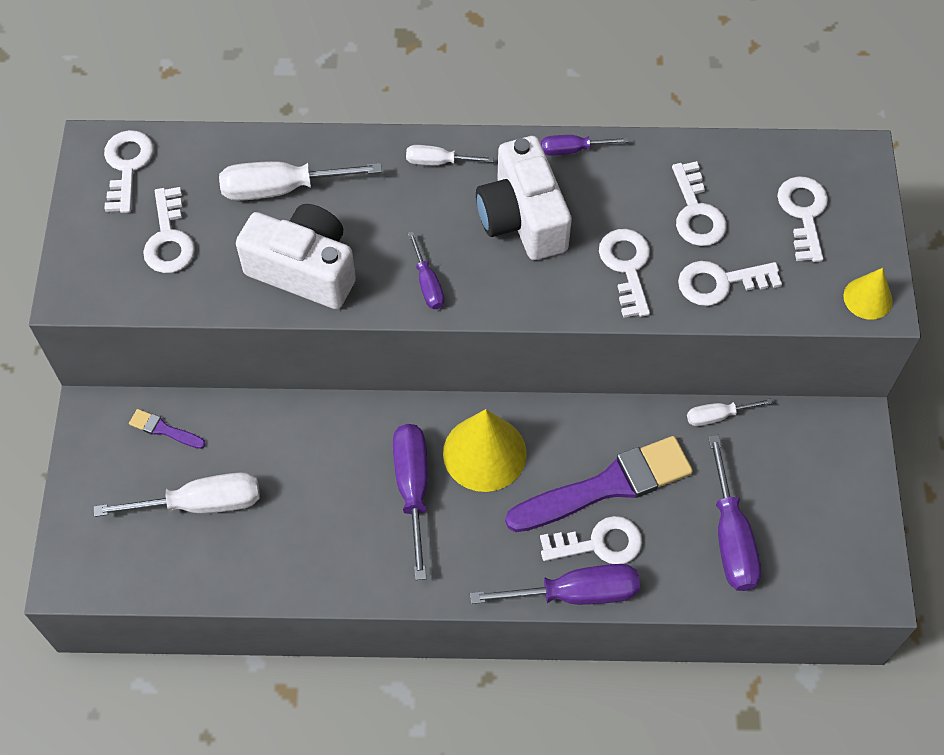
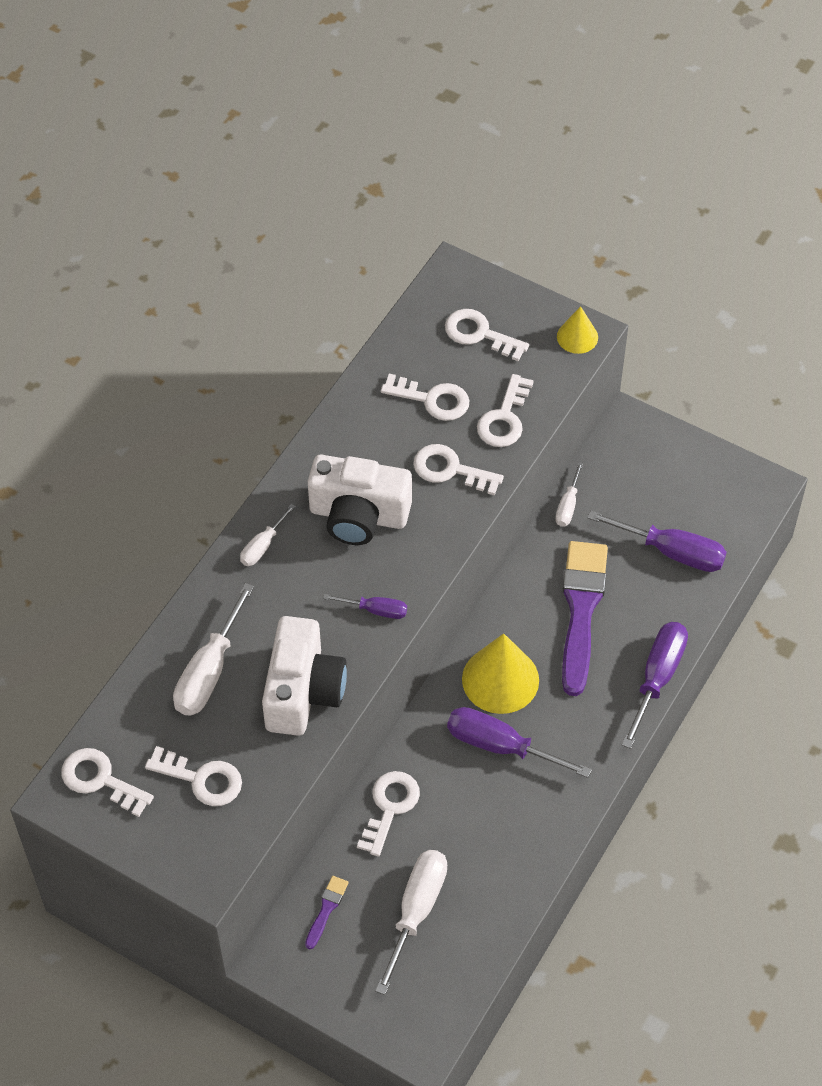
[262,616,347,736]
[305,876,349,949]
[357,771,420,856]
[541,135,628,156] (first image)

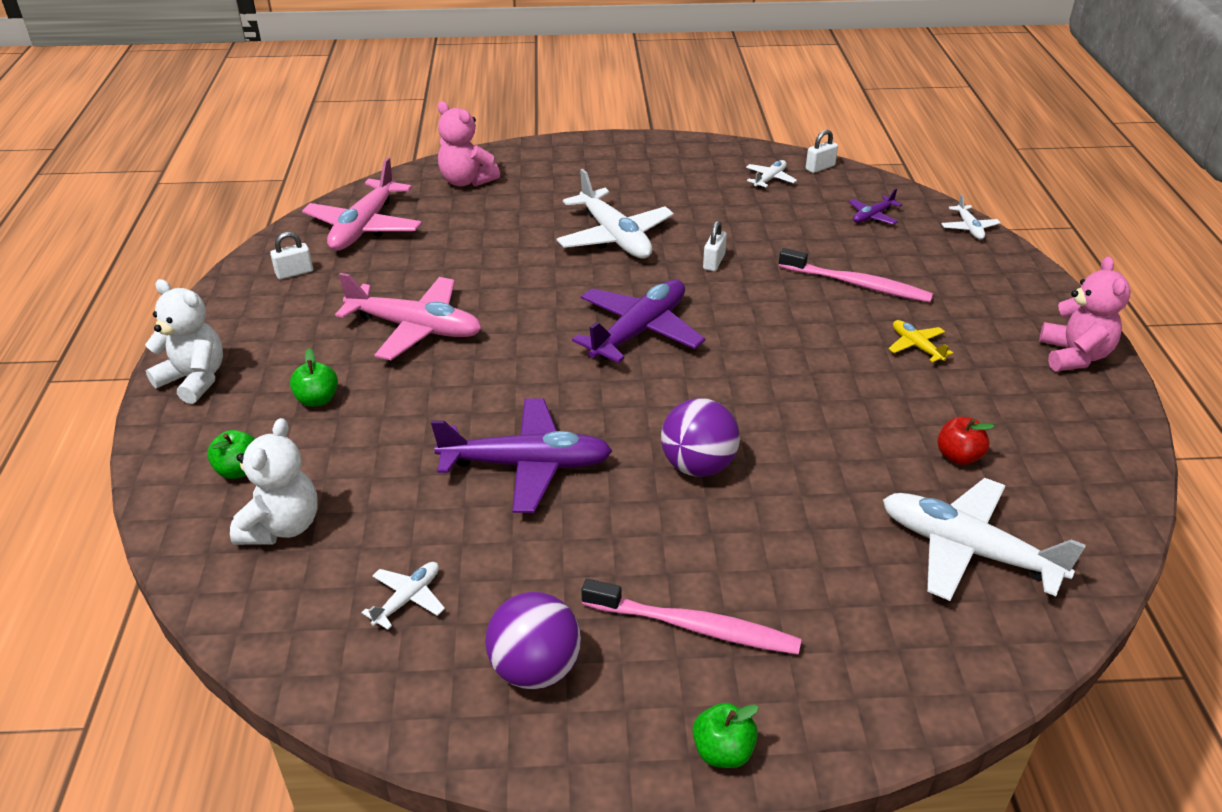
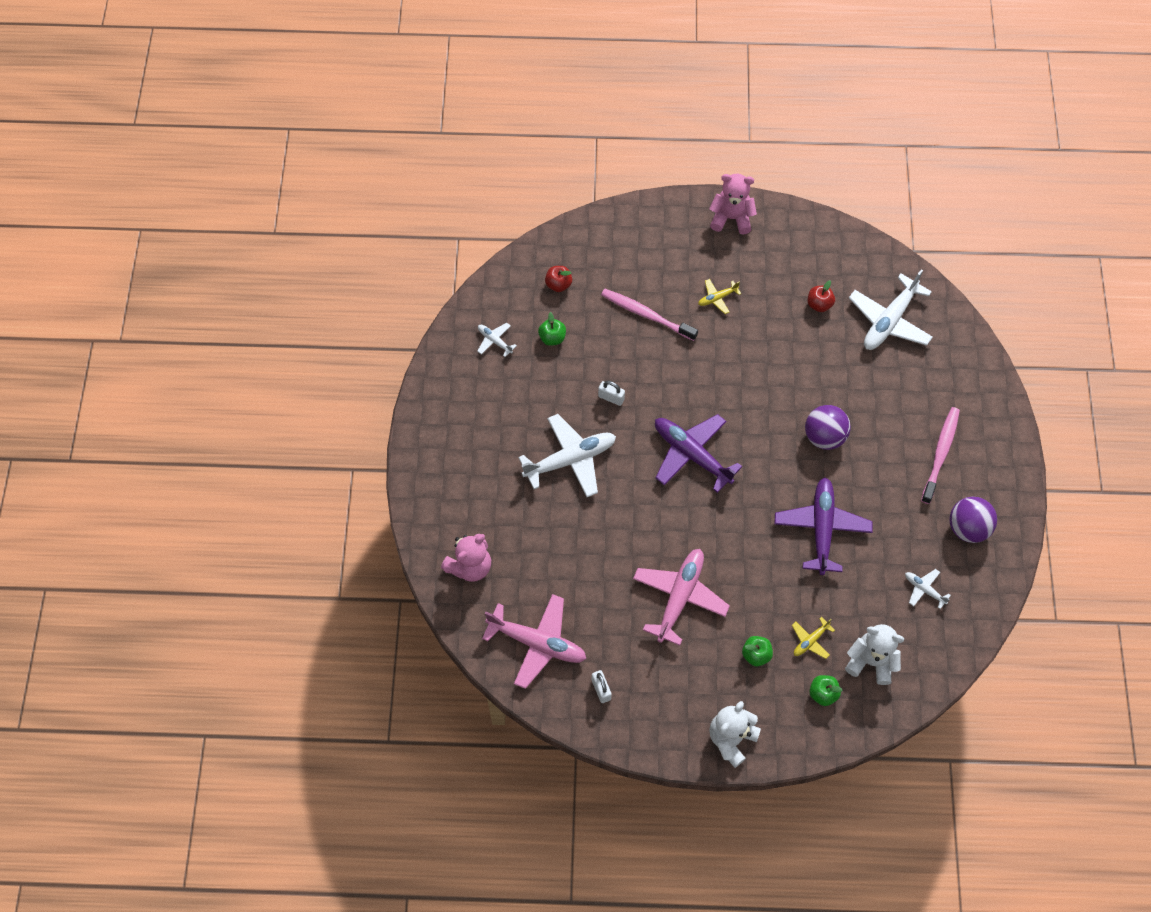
[538,312,566,346]
[545,266,572,292]
[601,289,698,341]
[792,617,835,659]
[806,130,838,173] (first image)
[942,194,1000,240] (first image)

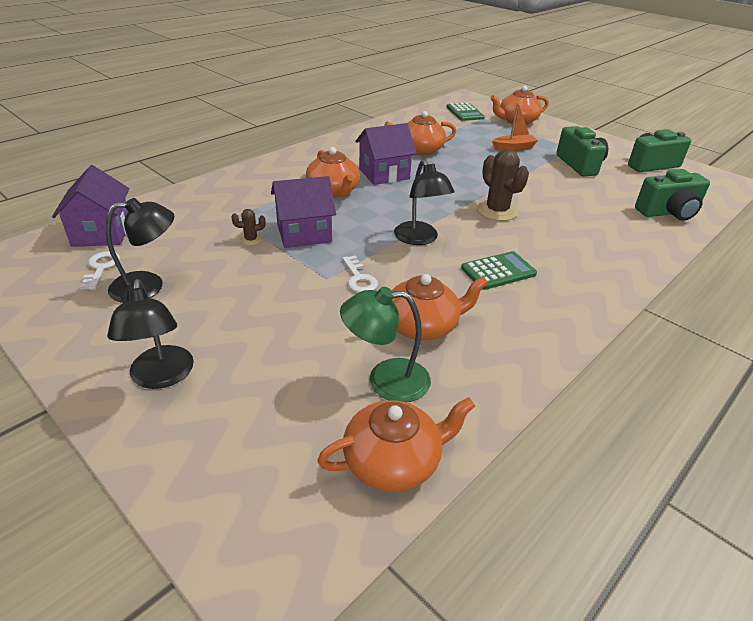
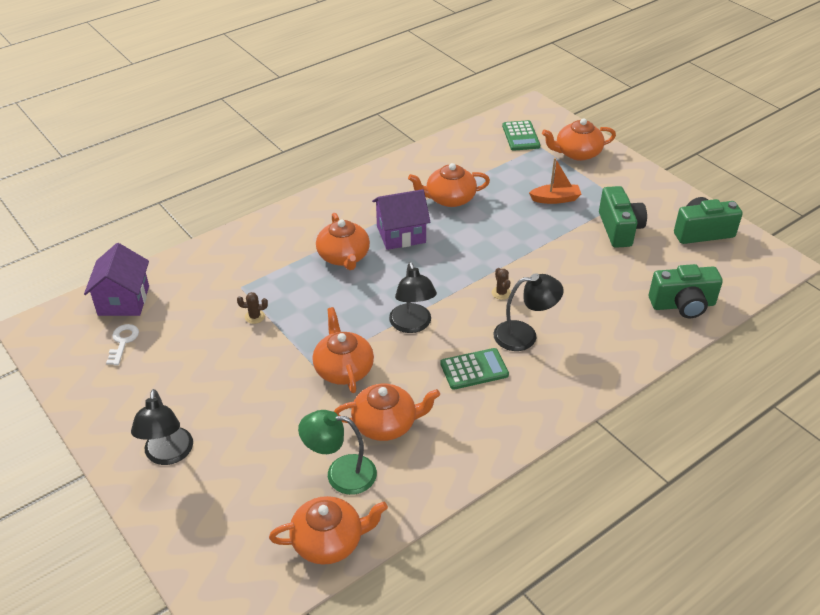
[313,307,374,393]
[492,268,511,300]
[493,273,564,351]
[271,176,336,248] (first image)

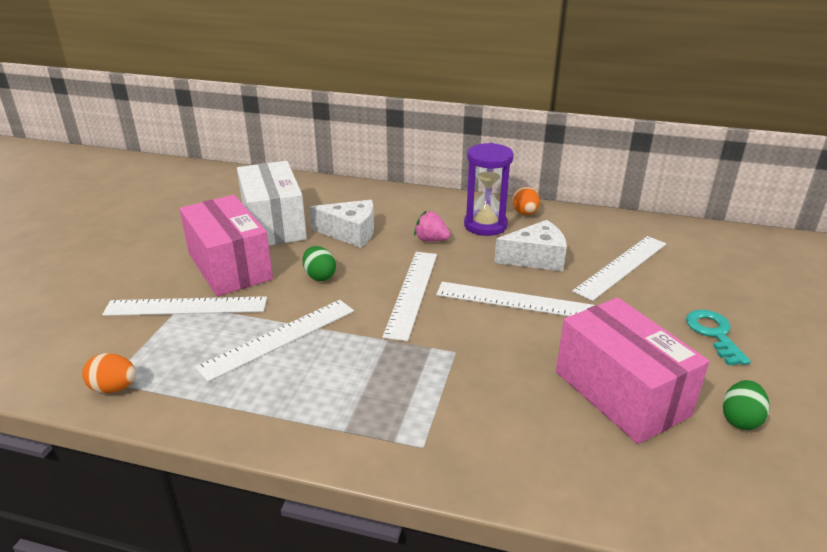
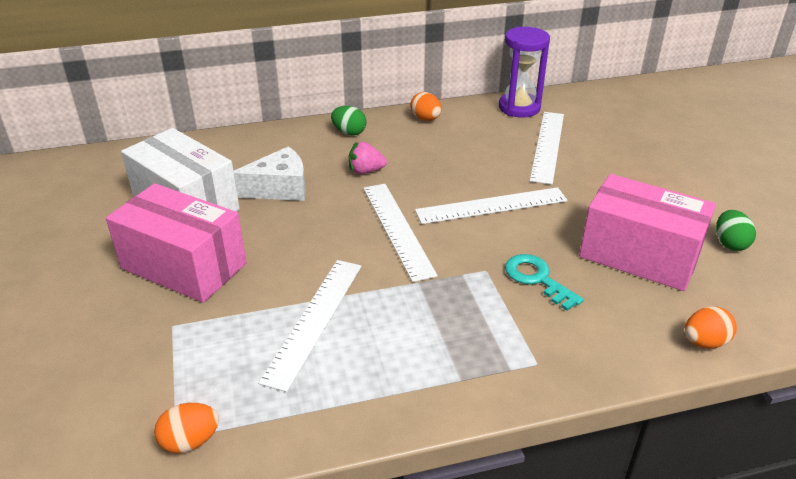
[331,106,367,136]
[499,27,550,117]
[505,254,584,311]
[685,307,737,349]
[102,296,267,316] (first image)
[494,220,567,271] (first image)

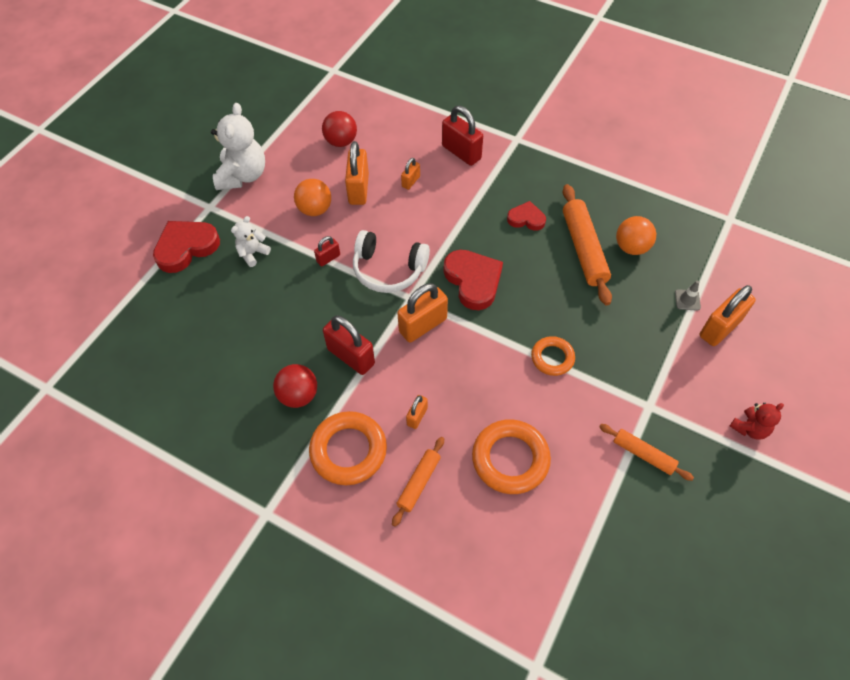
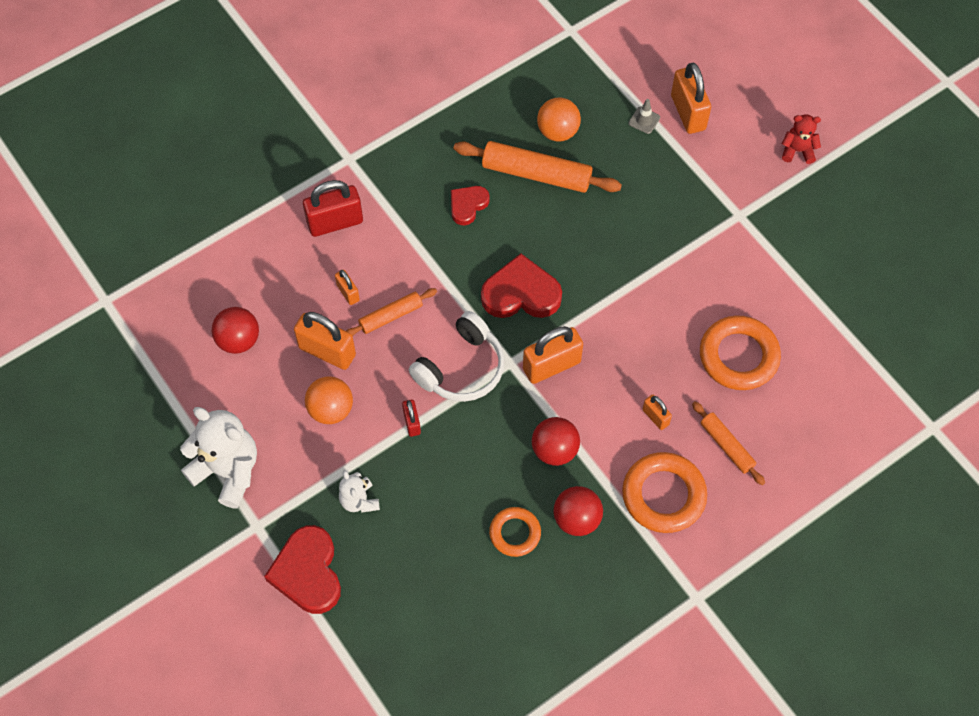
[346,288,437,336]
[489,507,541,557]
[523,326,583,384]
[532,417,580,466]
[782,114,821,164]

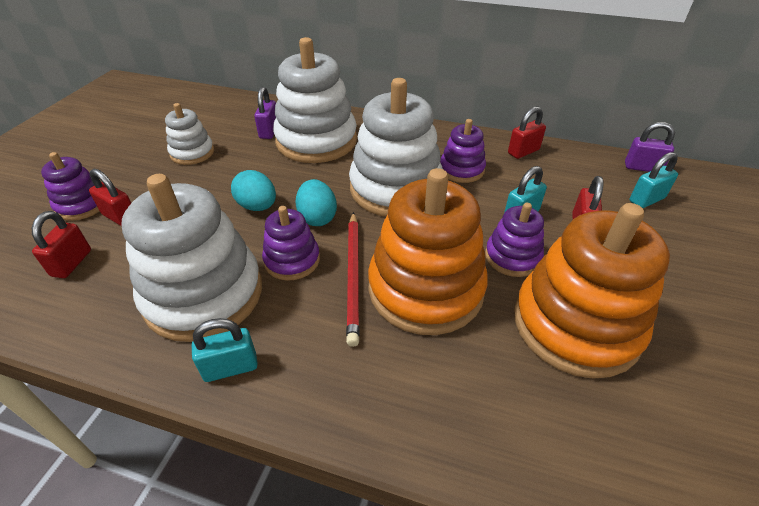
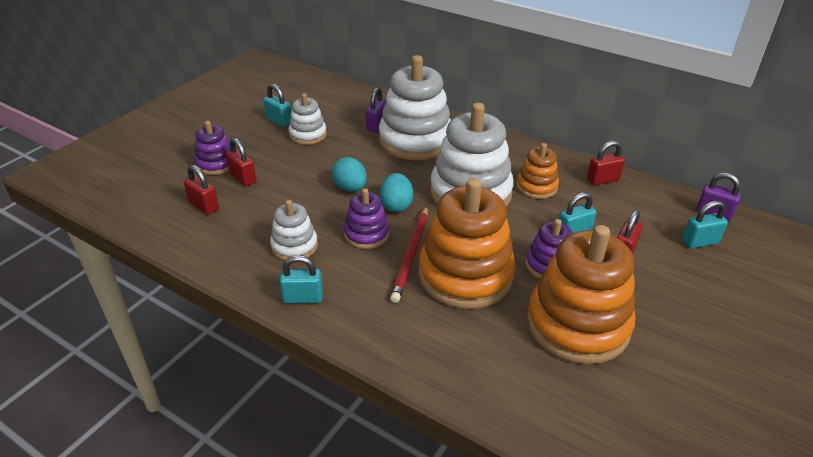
[184,165,219,215]
[263,84,291,127]
[270,200,318,261]
[516,143,559,199]

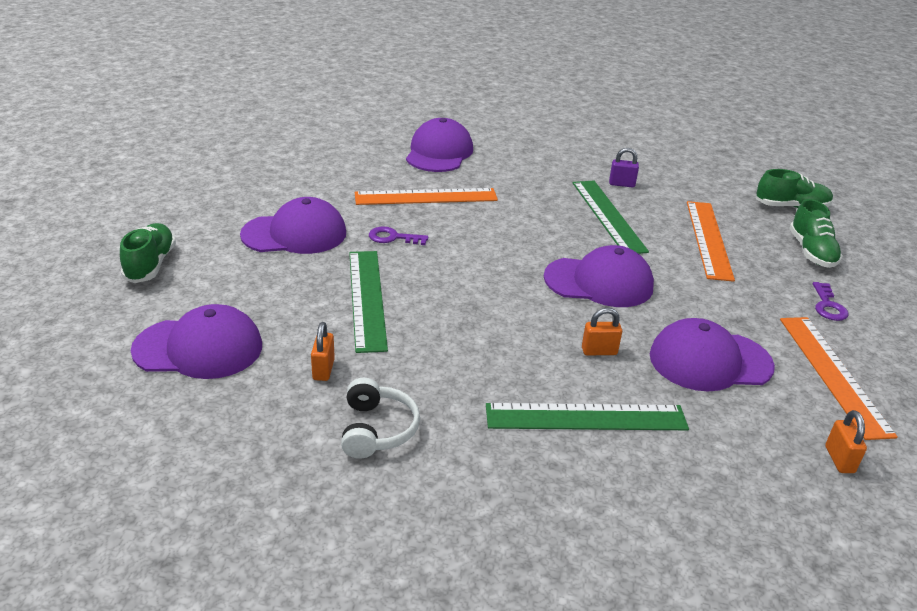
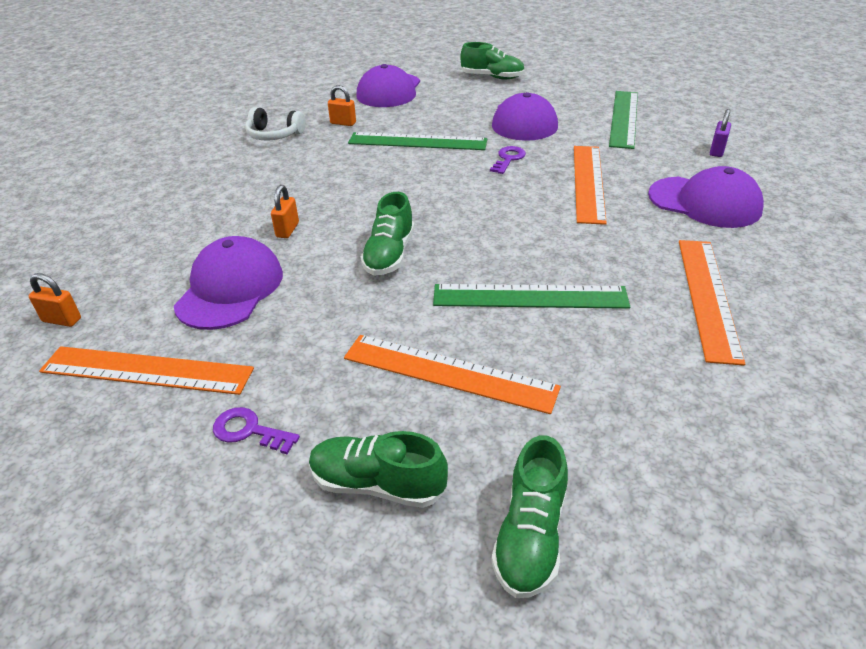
[361,192,414,275]
[609,91,638,149]
[679,240,745,366]
[710,109,731,157]

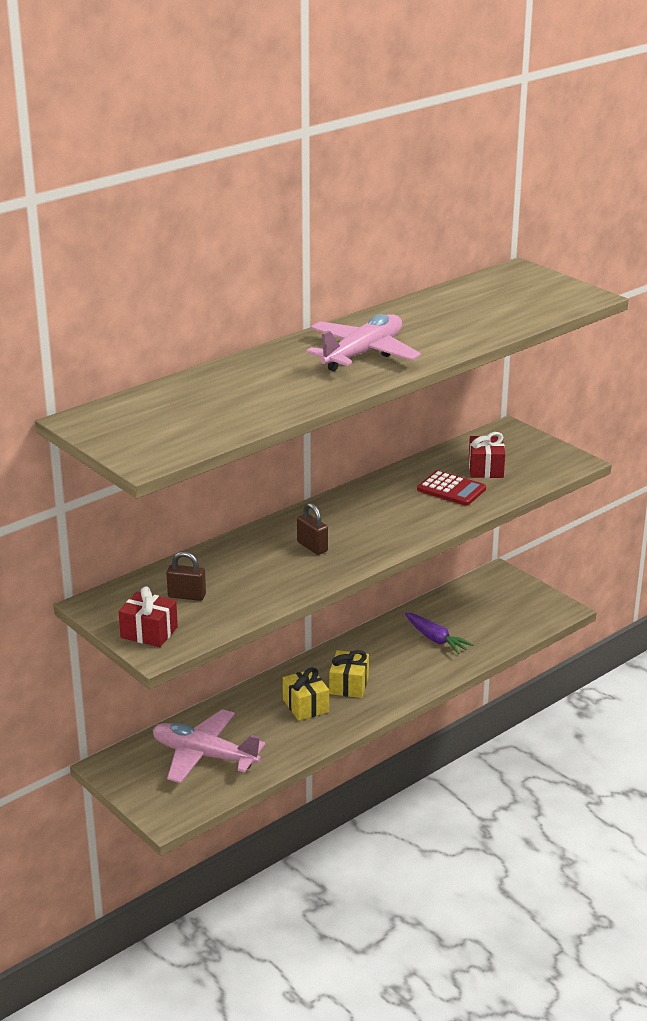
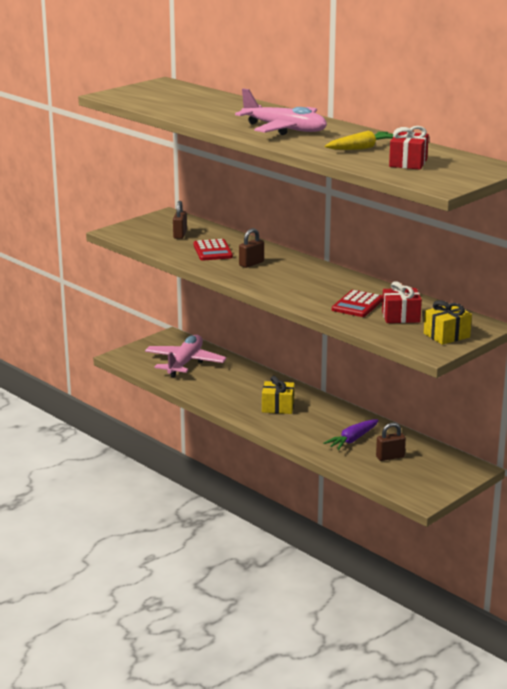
[193,239,233,261]
[325,131,393,150]
[376,422,406,461]
[389,126,429,170]
[424,300,472,345]

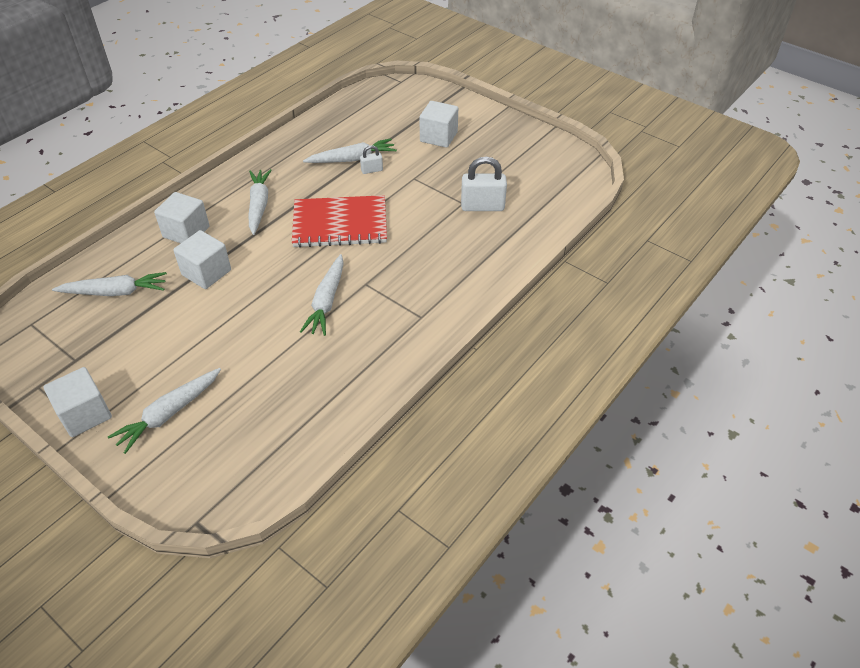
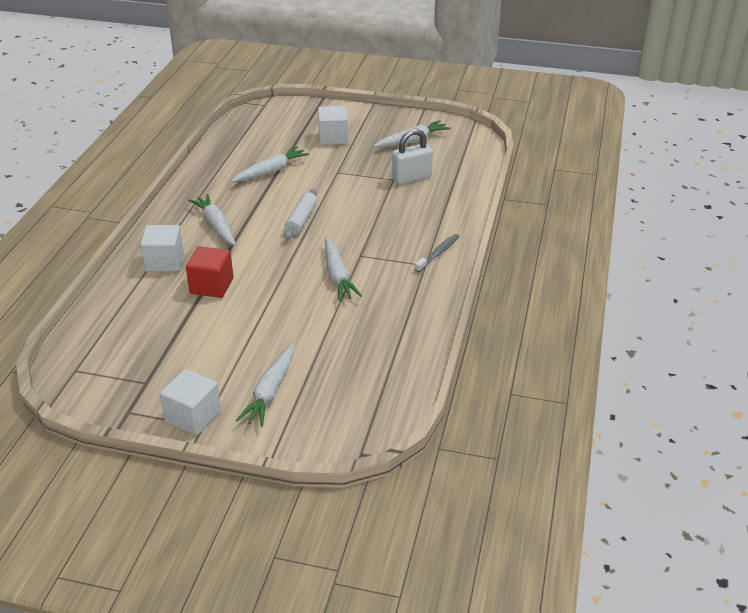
[186,246,233,298]
[285,189,317,239]
[374,120,451,147]
[415,234,460,272]
[360,145,383,174] (first image)

